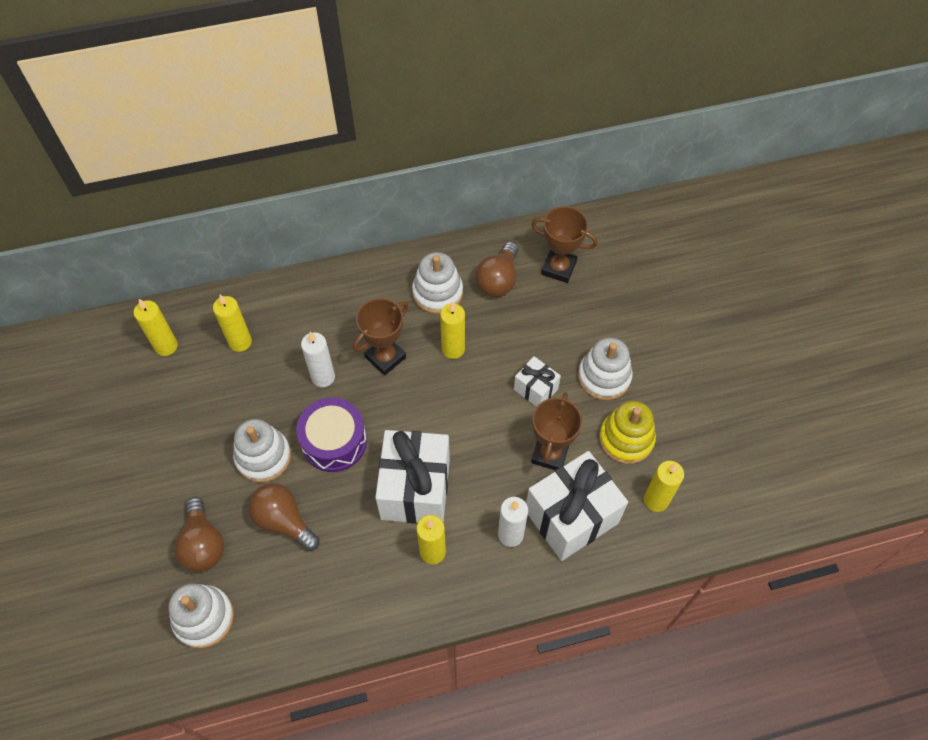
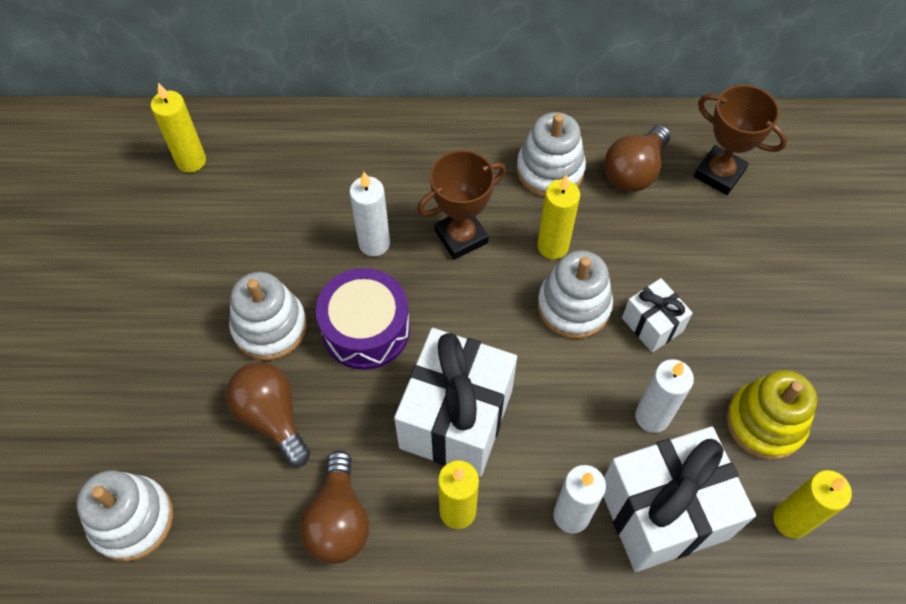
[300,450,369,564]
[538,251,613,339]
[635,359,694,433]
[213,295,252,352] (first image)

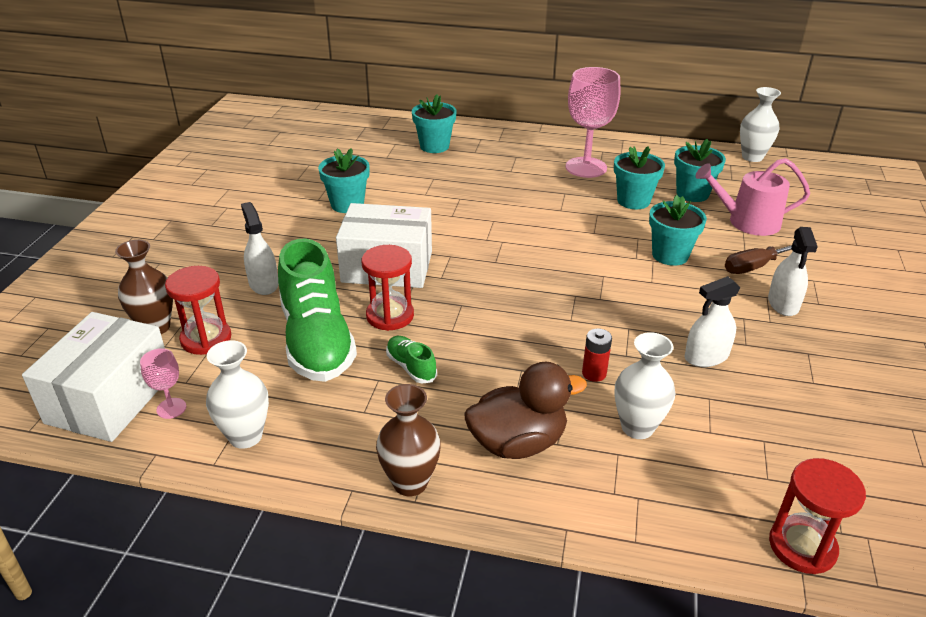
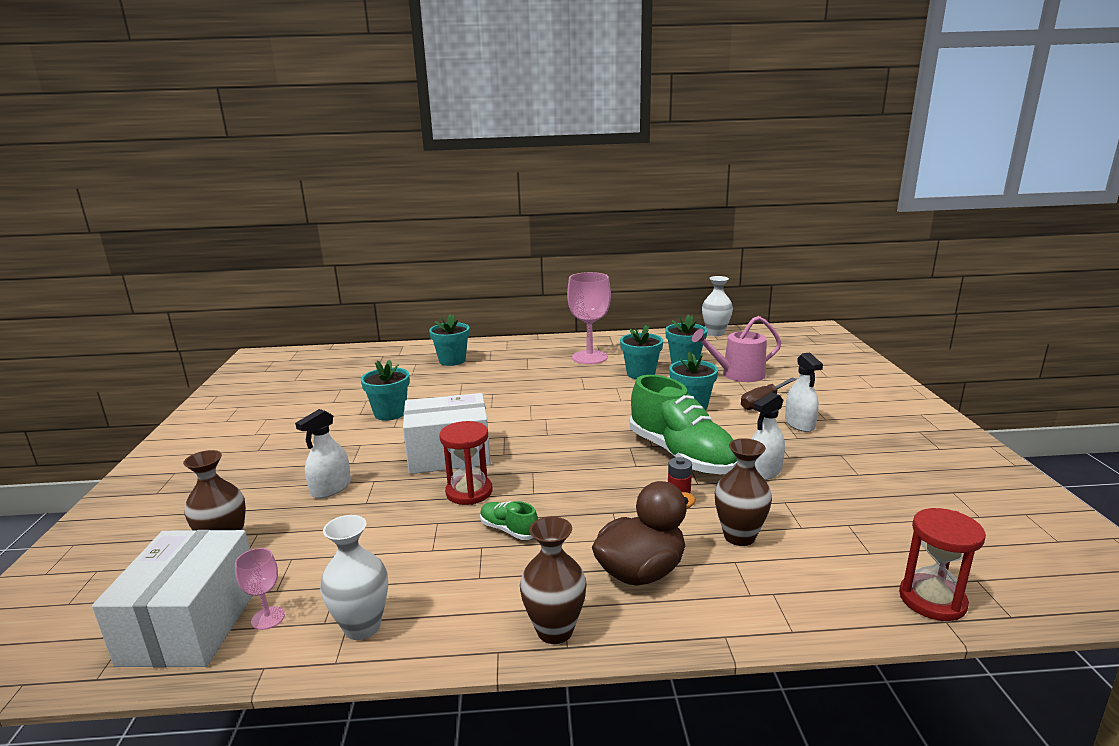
[295,409,351,499]
[629,375,737,474]
[715,438,772,546]
[165,266,231,355] (first image)

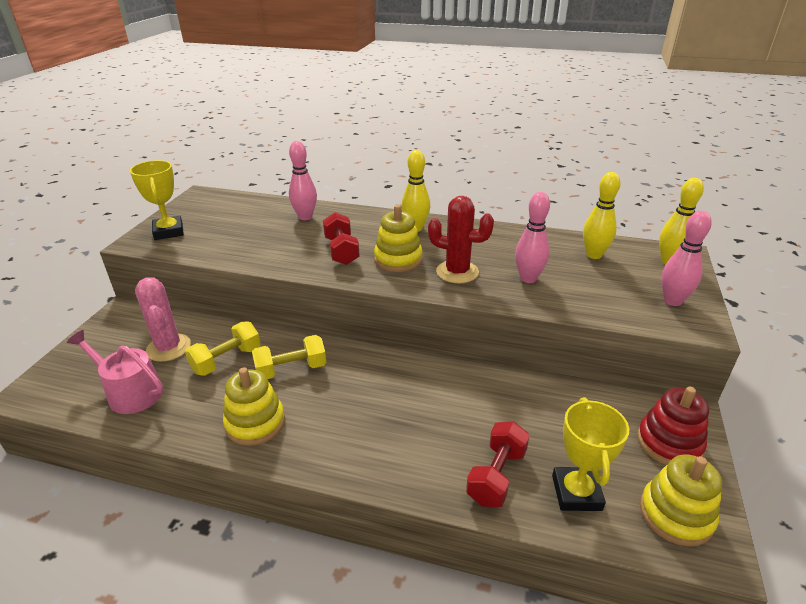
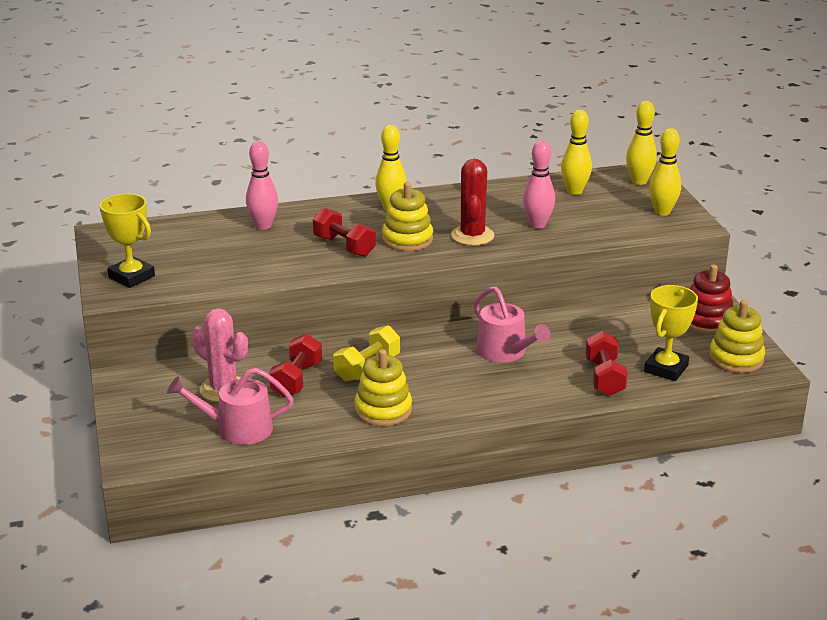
[269,334,322,397]
[451,159,494,246]
[474,286,551,362]
[644,285,698,381]
[649,128,681,216]

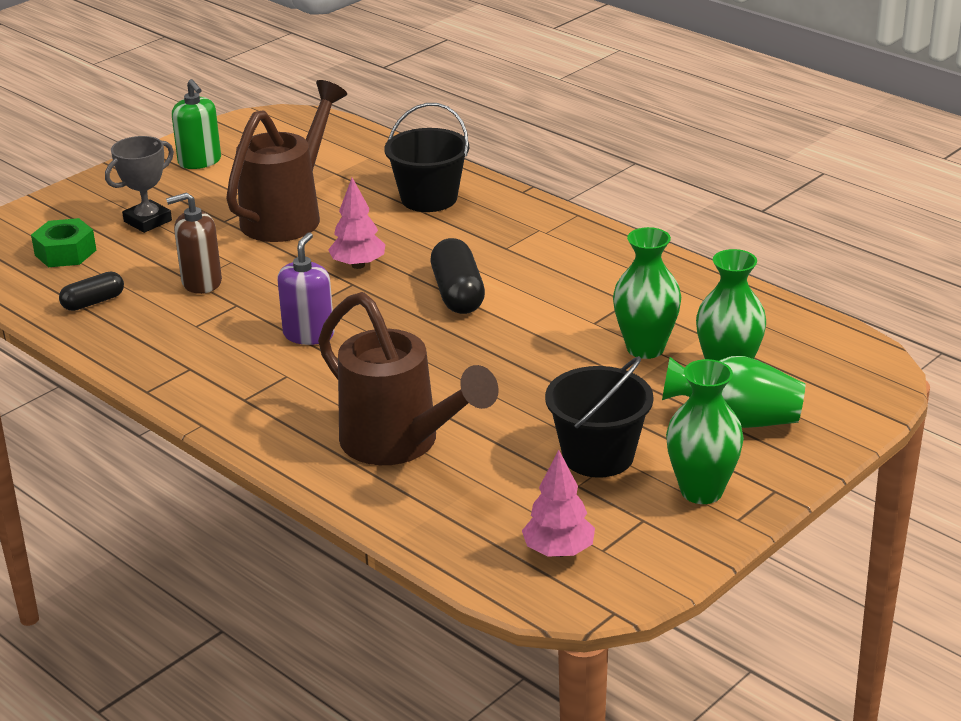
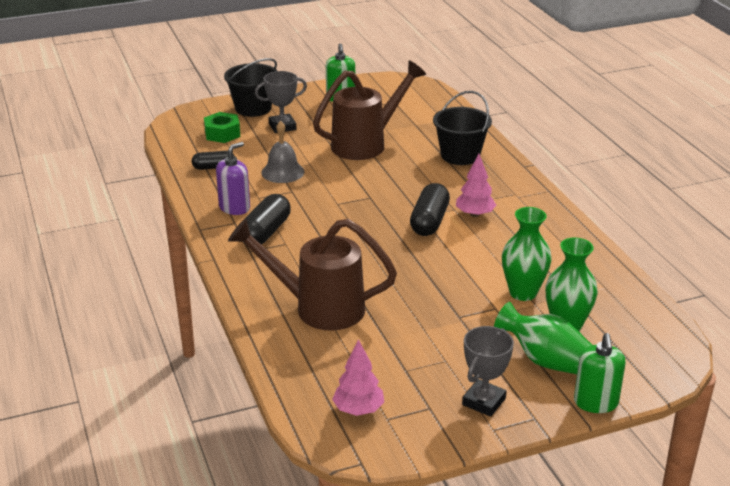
[216,142,250,215]
[224,58,277,117]
[228,219,397,331]
[243,194,291,245]
[261,121,304,183]
[456,154,496,217]
[462,326,514,417]
[574,333,626,413]

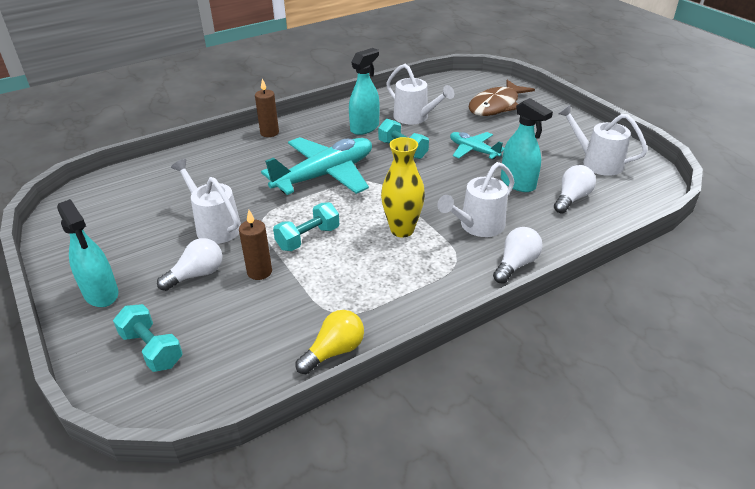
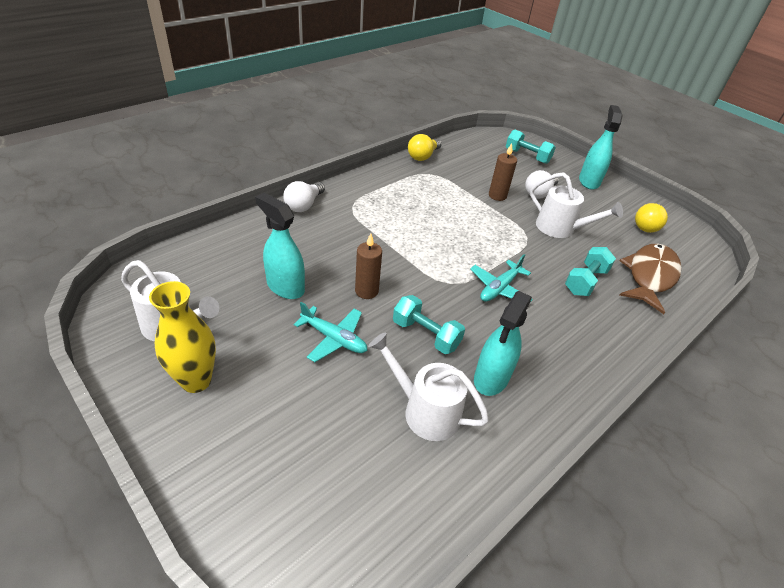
[149,281,216,393]
[355,233,382,299]
[470,254,533,302]
[565,247,616,296]
[579,105,623,190]
[619,244,681,314]
[635,203,668,233]
[437,162,515,237] (first image)
[554,165,596,213] (first image)

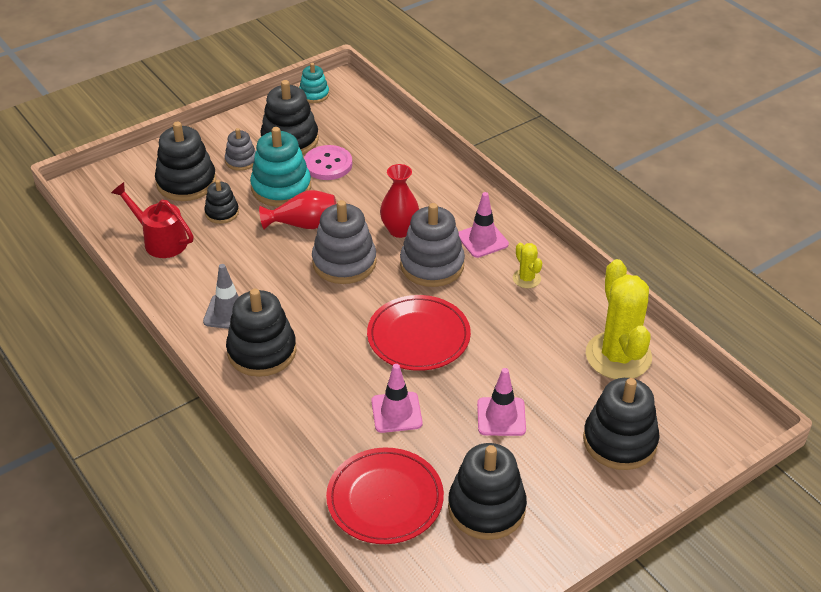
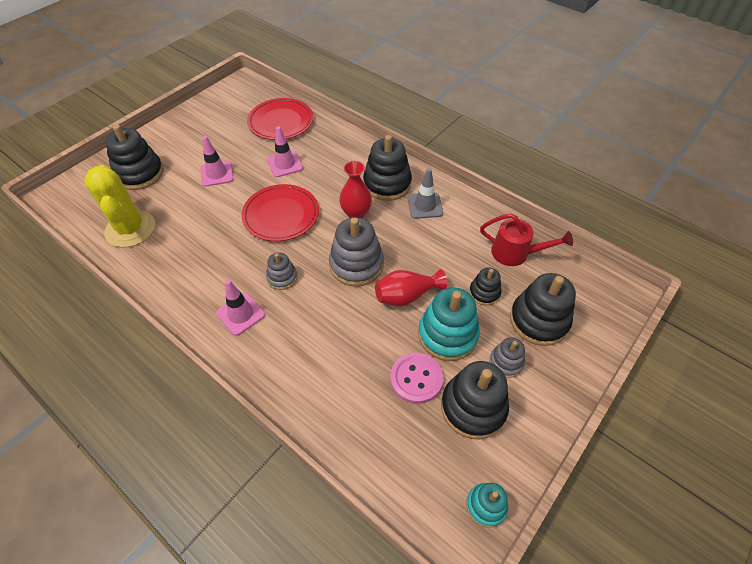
[266,252,298,290]
[339,161,372,218]
[448,443,527,540] (first image)
[513,243,542,288] (first image)

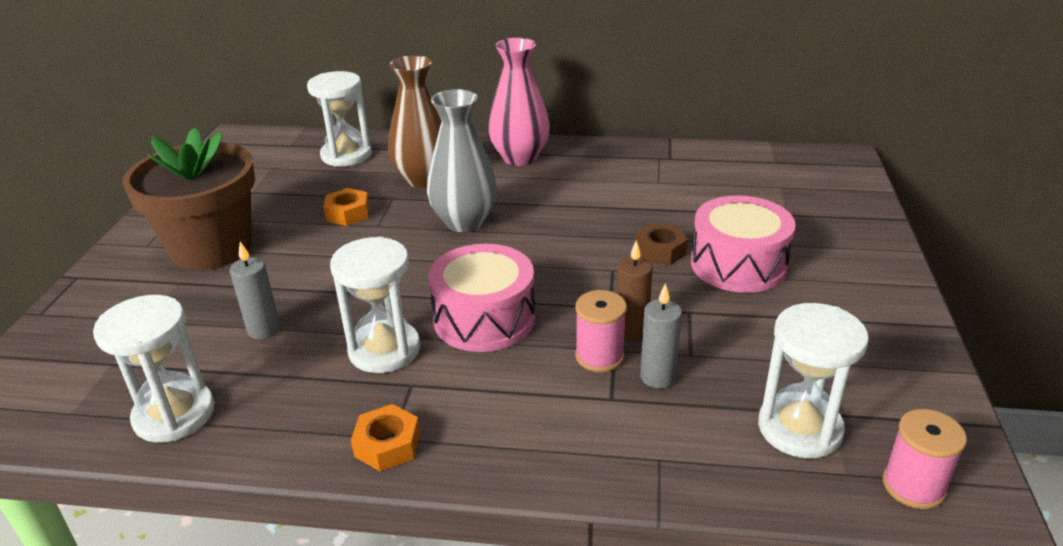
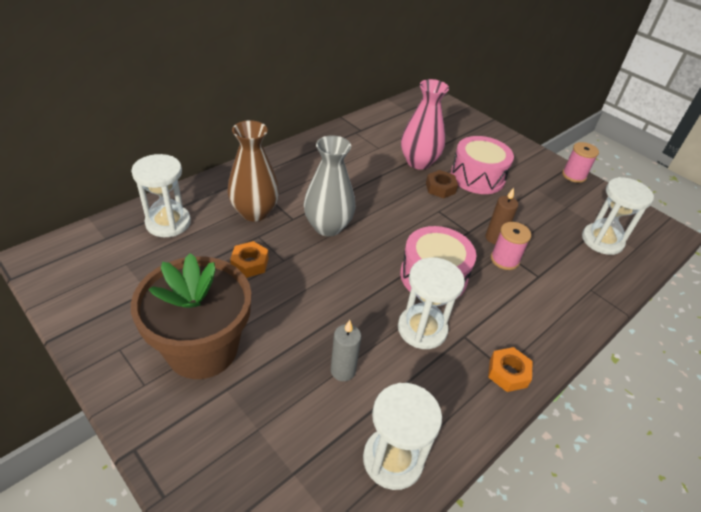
[401,79,449,170]
[562,142,599,183]
[640,283,682,388] (first image)

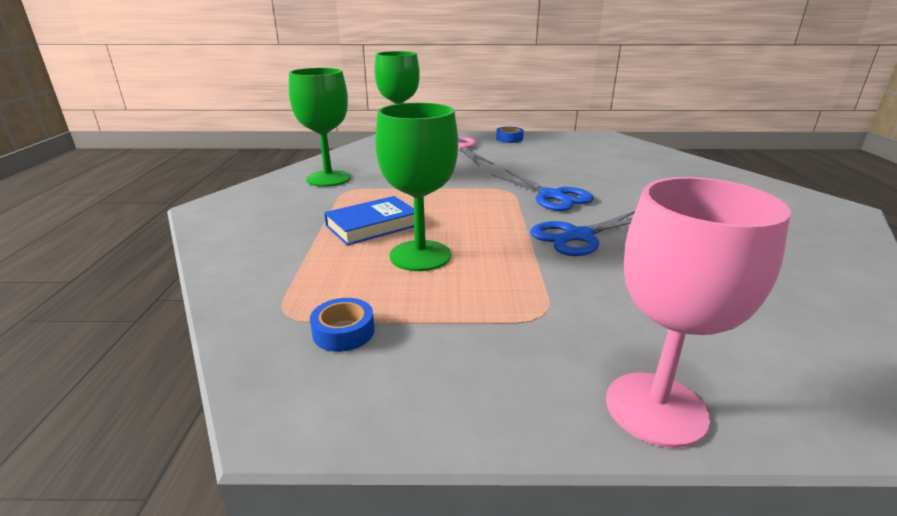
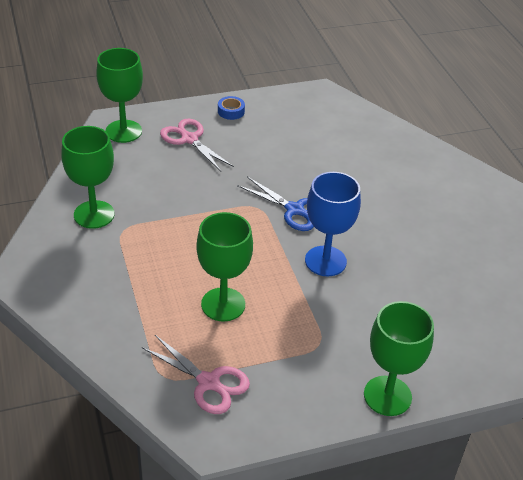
[142,335,250,414]
[305,172,361,276]
[364,301,434,416]
[324,196,414,245] (first image)

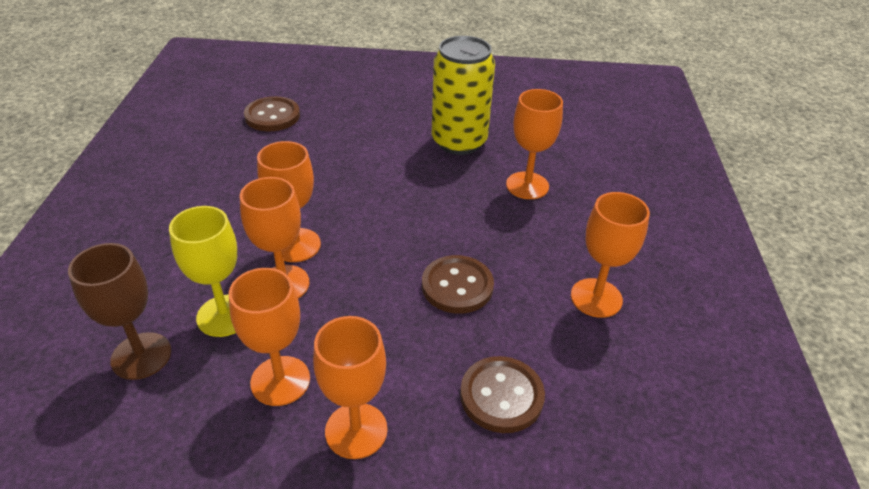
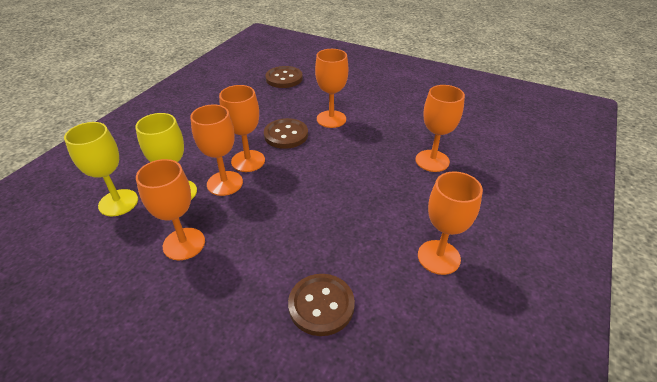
[64,122,138,216]
[264,118,308,149]
[315,49,348,128]
[432,36,495,155] (first image)

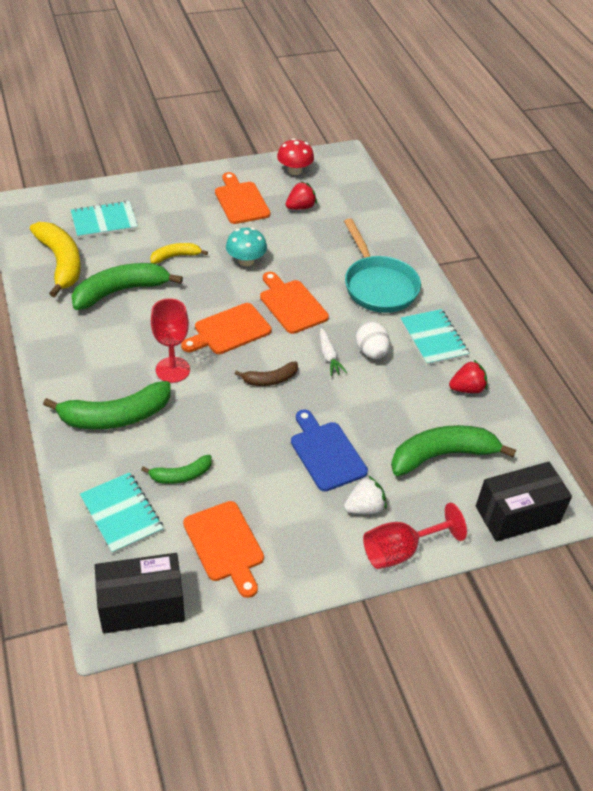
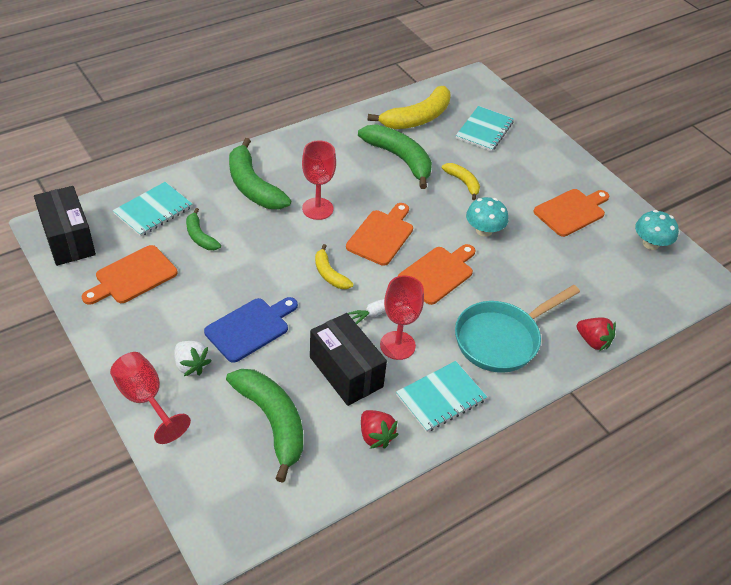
[310,313,387,406]
[315,244,354,289]
[346,203,413,266]
[380,276,424,360]
[456,106,514,152]
[576,317,616,351]
[635,210,679,250]

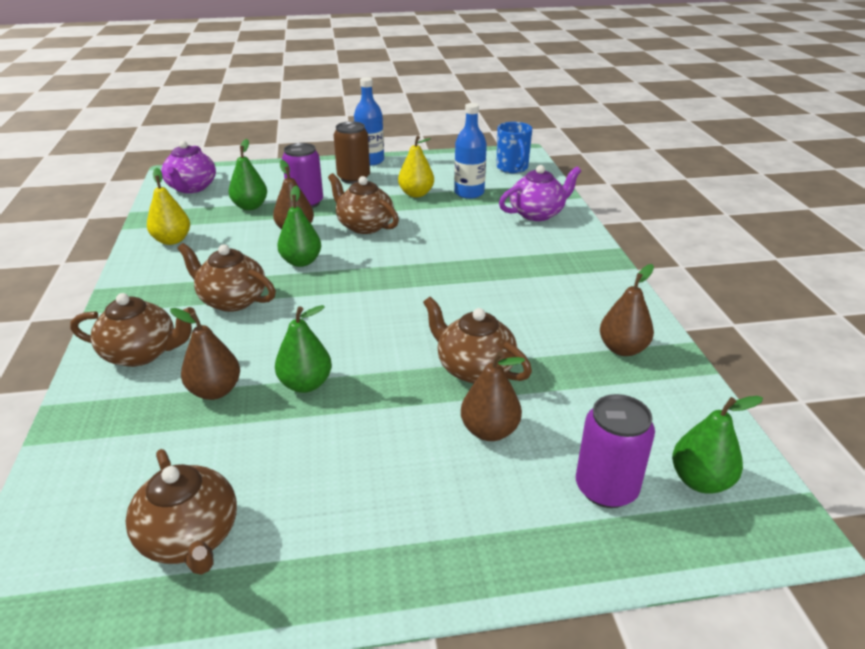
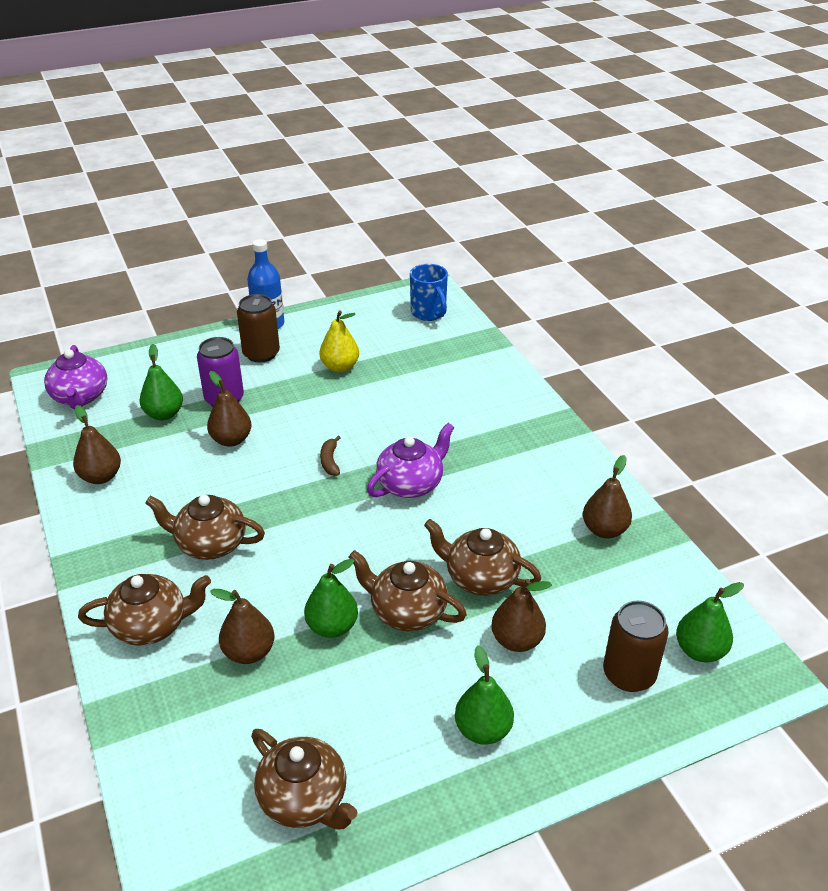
[73,405,121,484]
[320,436,341,476]
[349,550,467,631]
[367,423,454,498]
[455,645,514,745]
[603,601,669,692]
[454,103,487,199] (first image)

